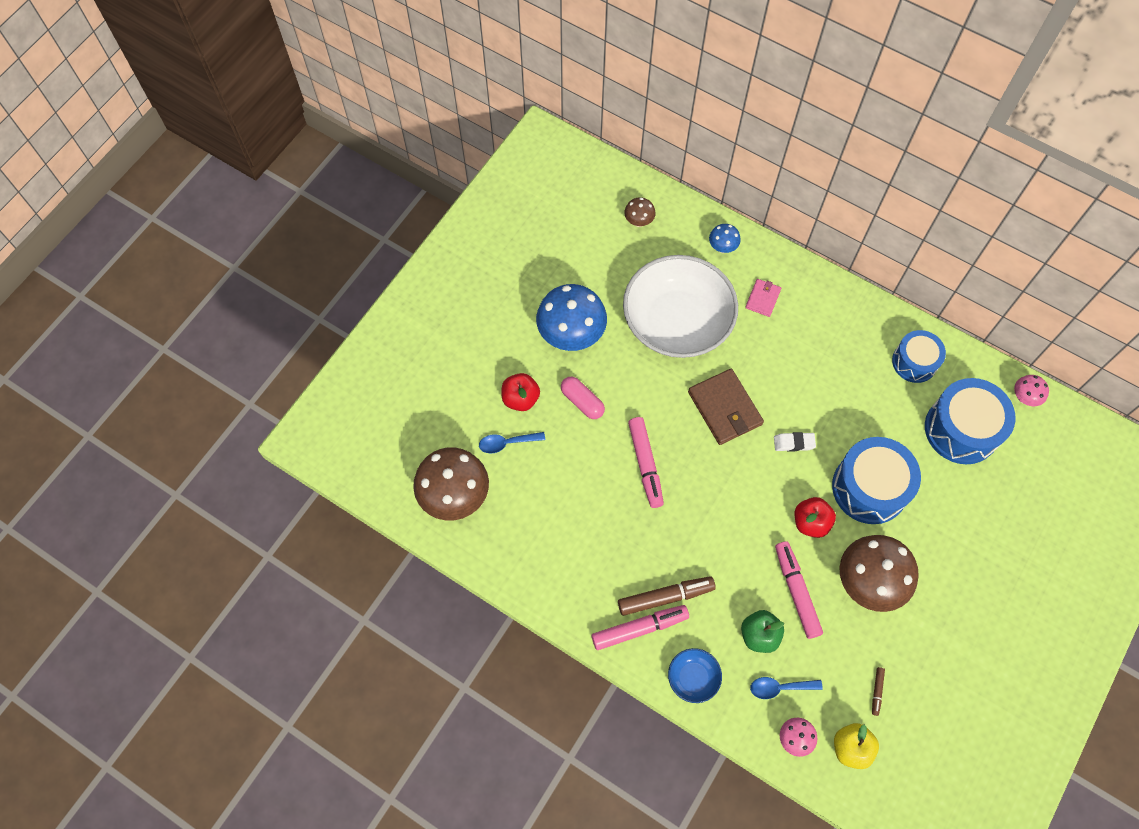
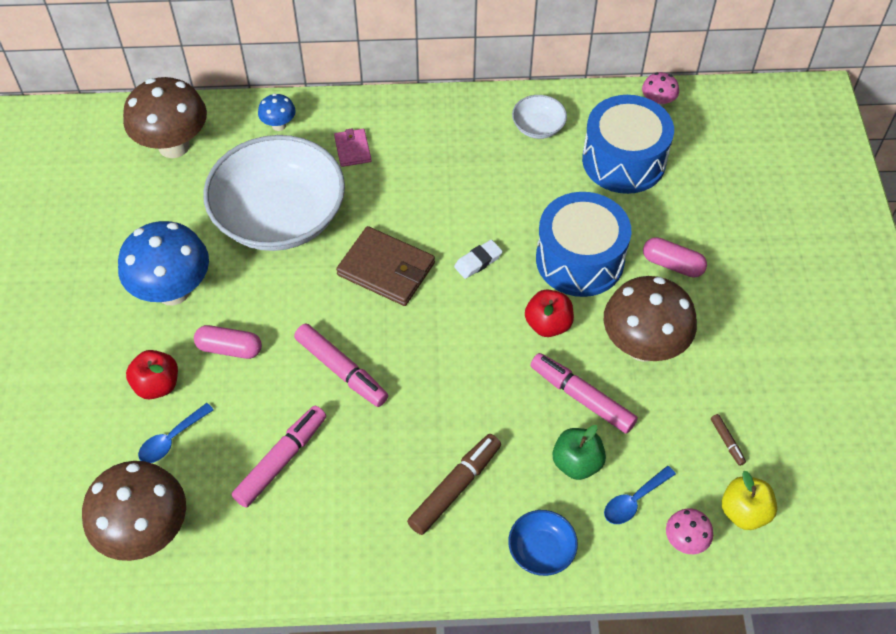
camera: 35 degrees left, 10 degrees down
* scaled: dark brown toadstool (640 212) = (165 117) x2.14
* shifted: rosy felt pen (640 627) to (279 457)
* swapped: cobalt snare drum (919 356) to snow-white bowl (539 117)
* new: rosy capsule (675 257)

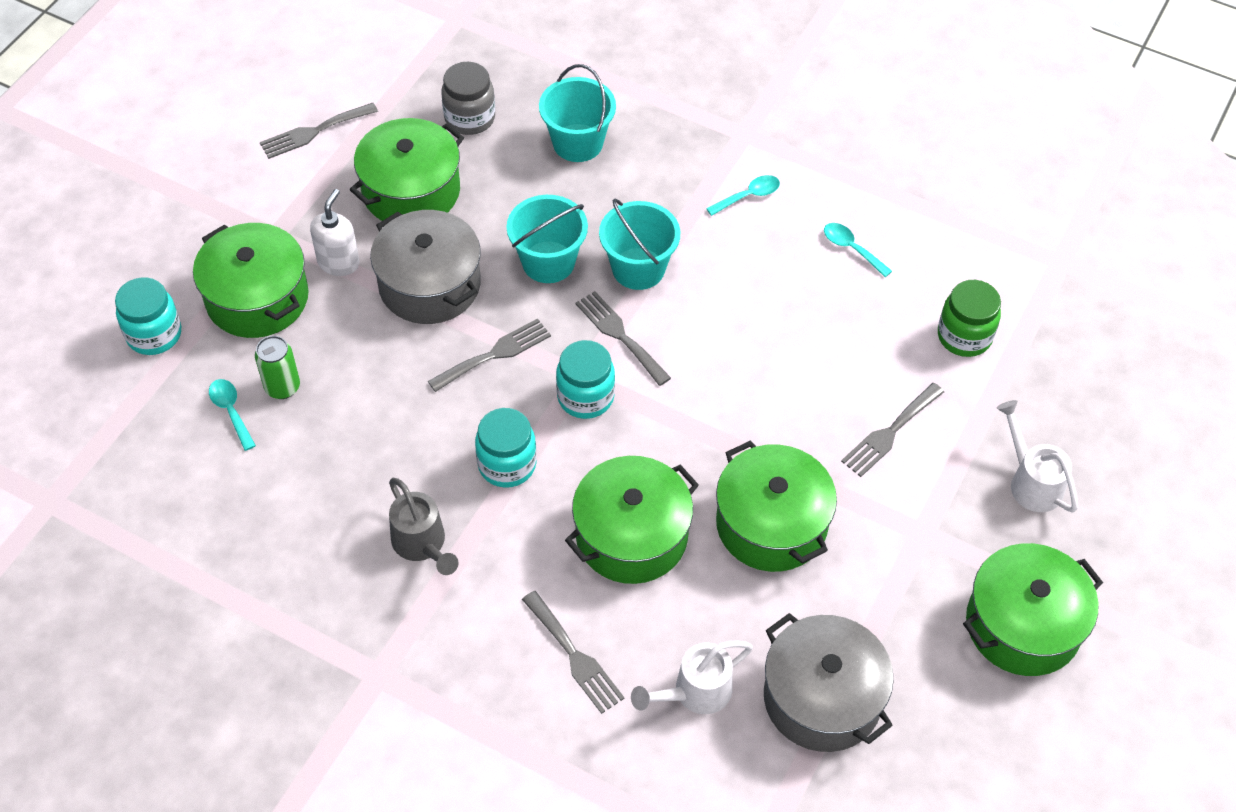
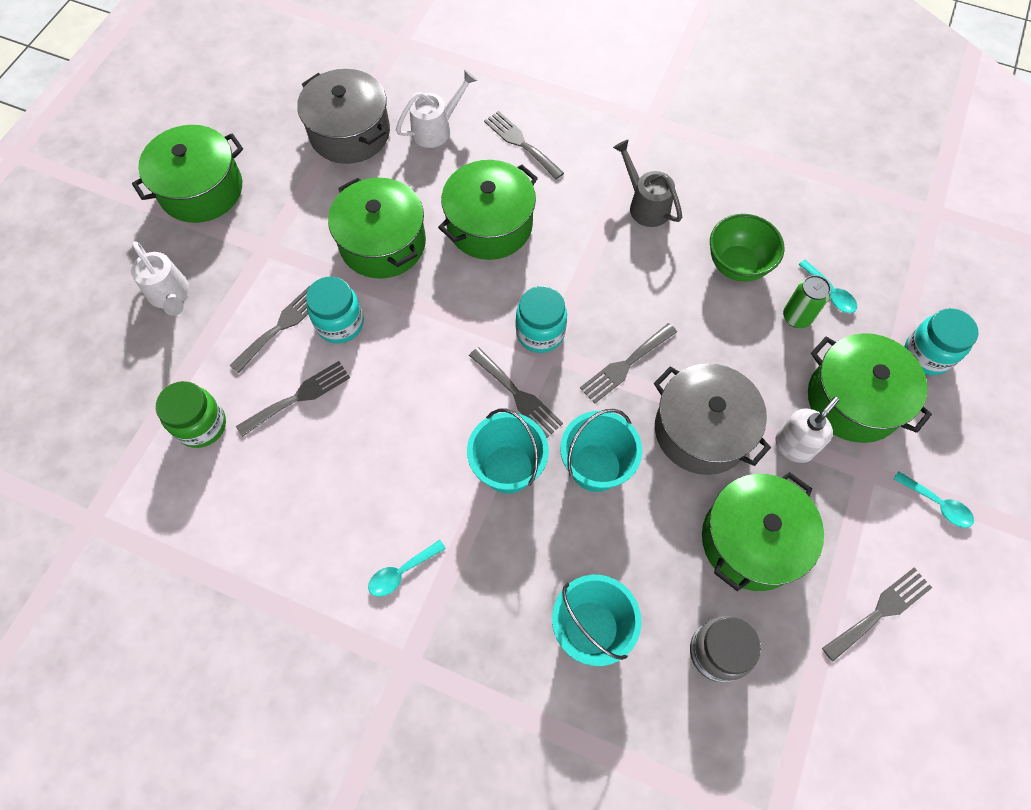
camera: 175 degrees right, 10 degrees up
* new: gray table fork (293 399)
* shifted: teal jar (506 448) to (335 309)
* new: green bowl (747 248)
* rotated: snow-white pump bottle (334 232) = (807 430) 150 degrees counterclockwise
* shifted: teal tablespoon (858 250) to (934 499)

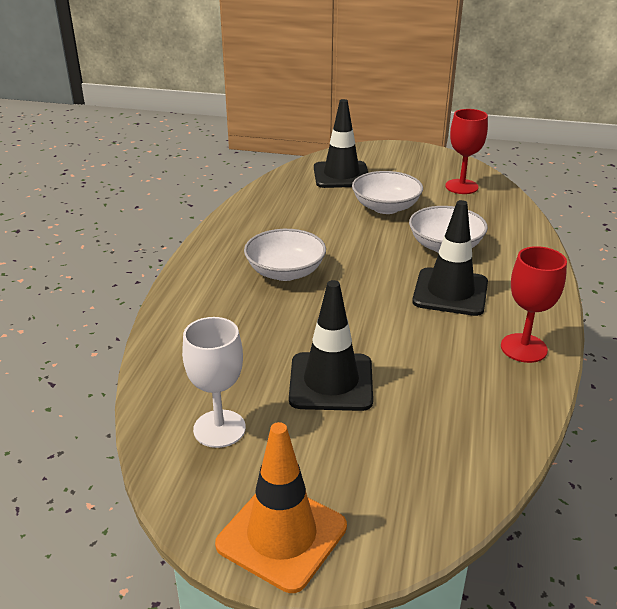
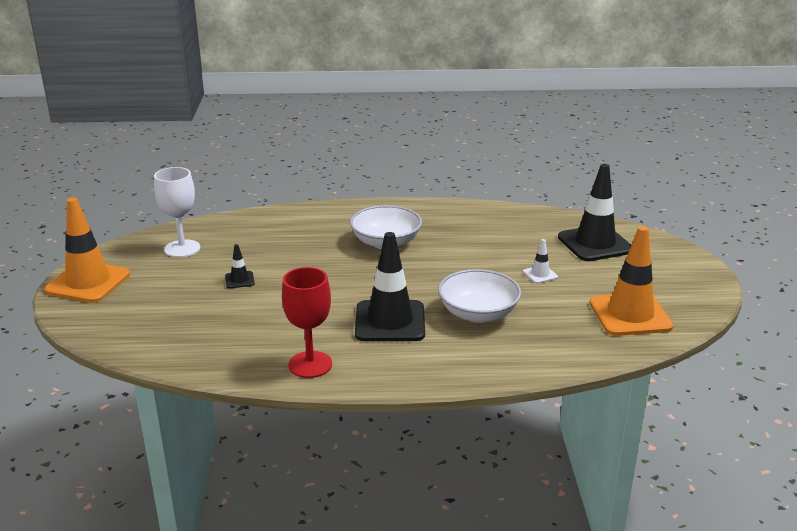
camera: 75 degrees right, 5 degrees down
* scaled: jet-black traffic cone (331 345) = (240 266) x0.44
* swapped: snow-white bowl (387 192) to snow-white traffic cone (540 261)
* swapped: red wine glass (466 151) to orange traffic cone (631 281)

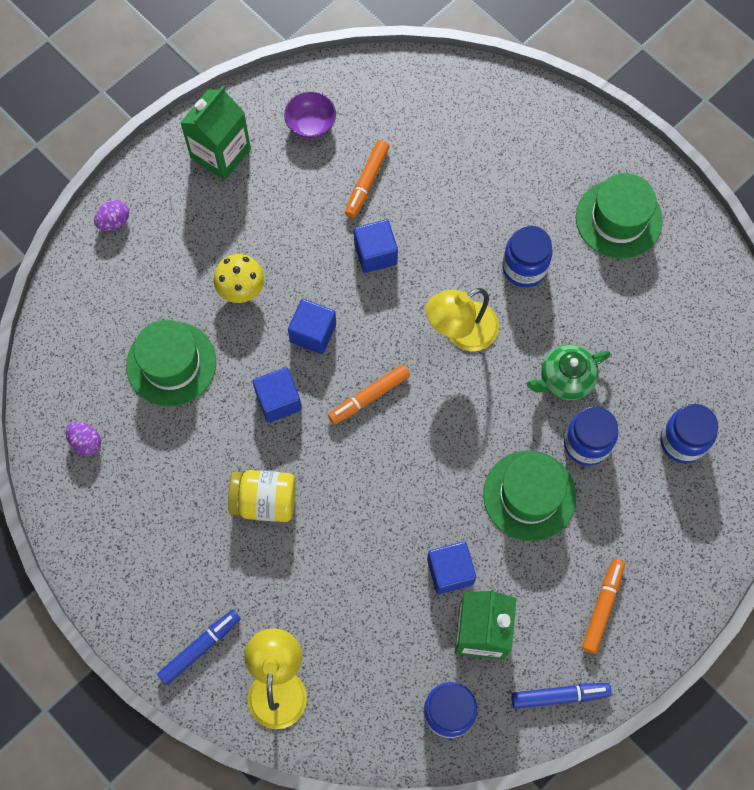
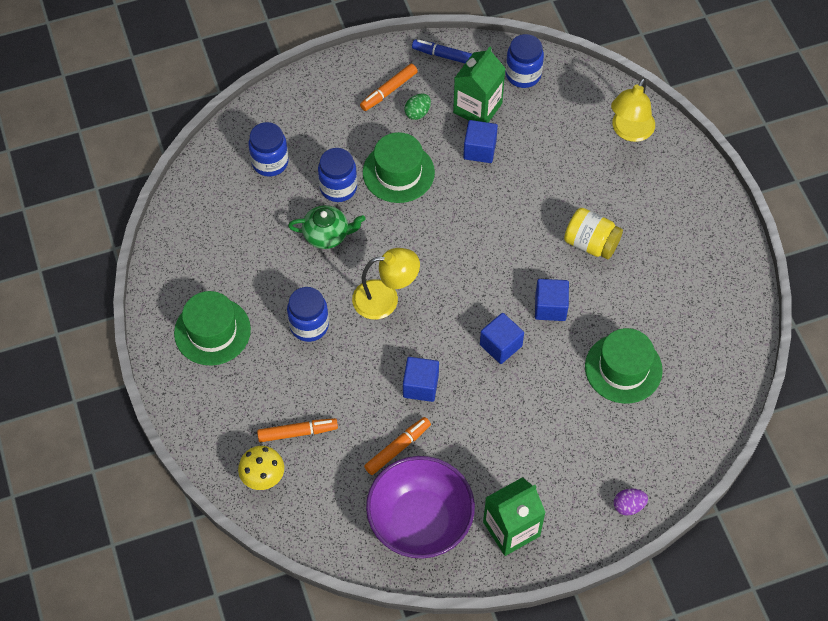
camera: 155 degrees left, 10 degrees down
* shifted: bright yellow toadstool (239 278) to (261 468)
* shifted: orange felt pen (369 395) to (297 430)
* scaled: royal purple bowl (310 115) = (420 507) x2.15
* new: green egg shape (418 107)
* gone: royal purple egg shape (83 439)
* gone: cobalt felt pen (199 647)

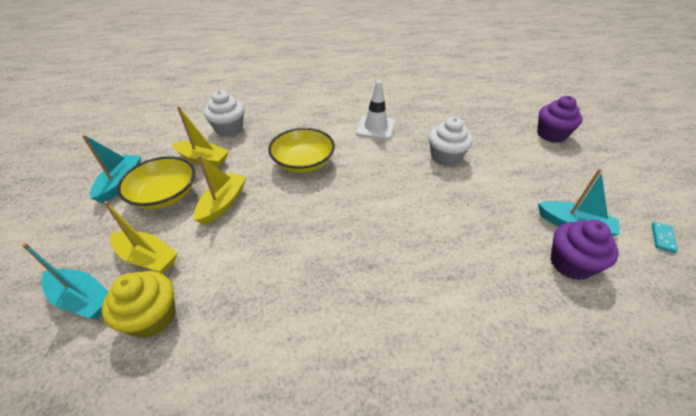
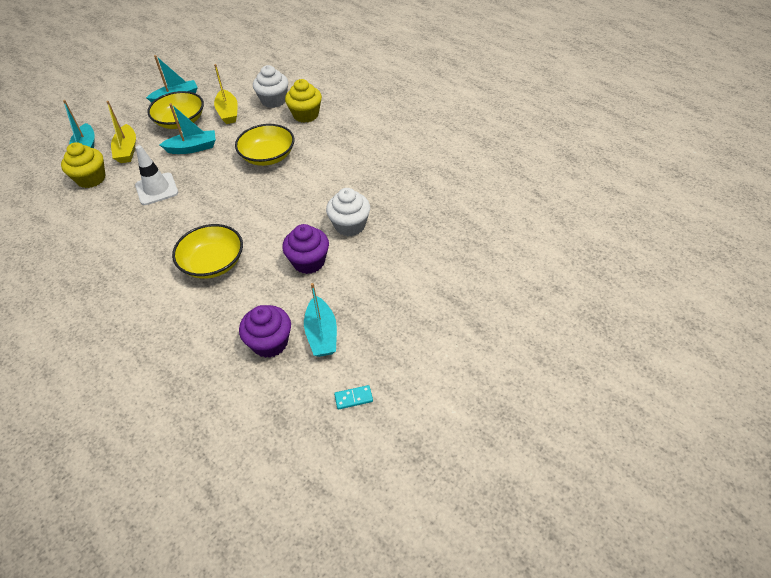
camera: 55 degrees right, 5 degrees up
* shifted: snow-white traffic cone (376 109) to (156 175)
* repainted: bright yellow toy boat (220 190) to teal toy boat (188 128)
* new: bright yellow bowl (207 251)
* shifted: royal purple muffin (560 119) to (305 249)
* new: bright yellow muffin (303 101)

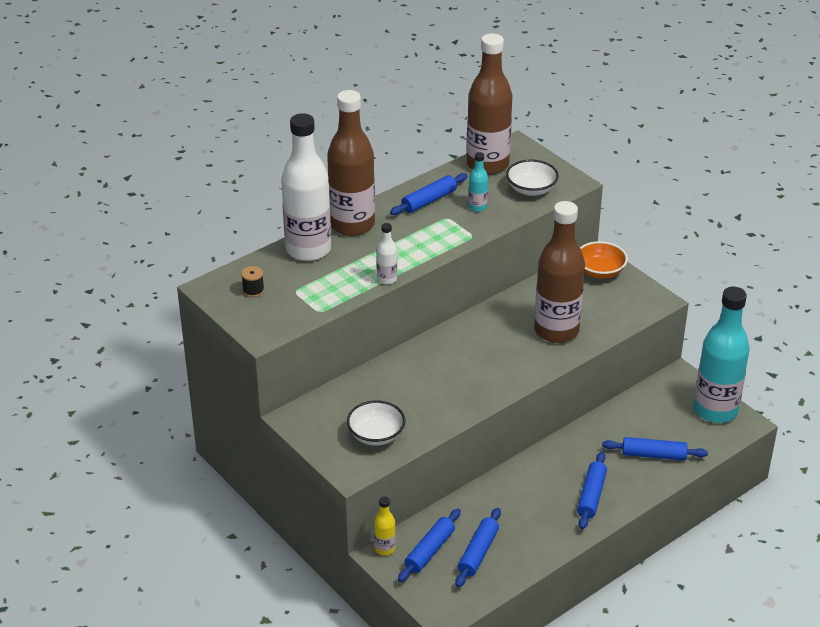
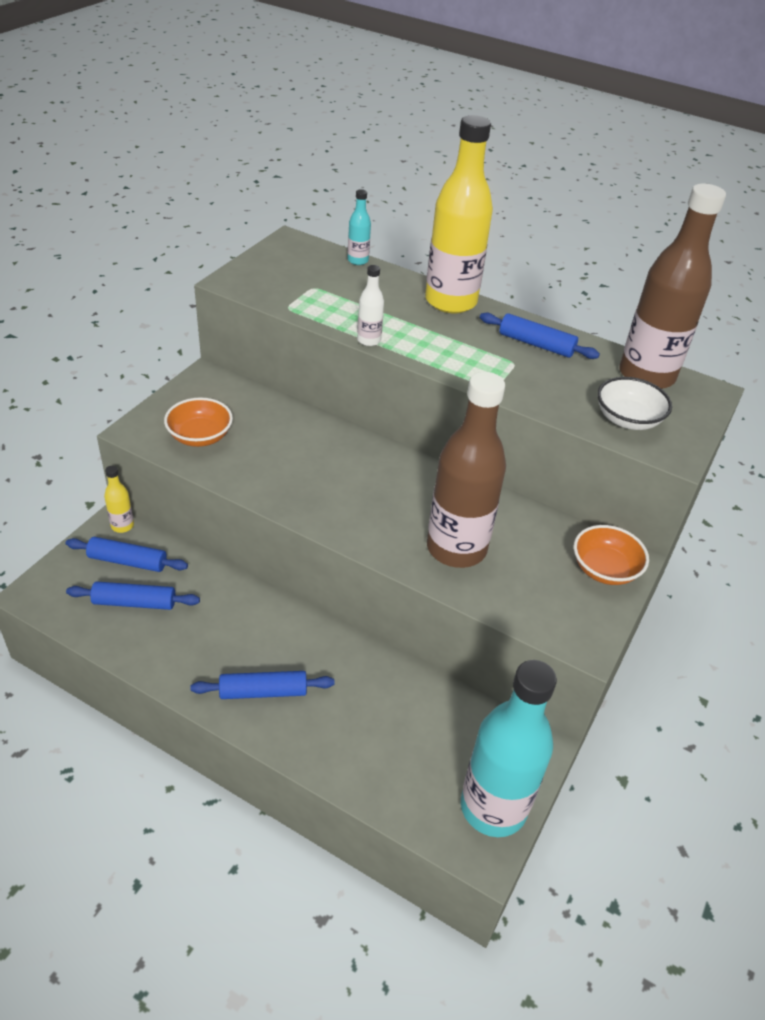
camera: 65 degrees right, 5 degrees up
* repainted: snow-white bowl (376 423) to orange bowl (198 422)
* shifted: teal flask (478 182) to (359 227)
* repainted: dark brown flask (351 163) to bright yellow flask (459 214)
* gone: jet-black bobbin (252 281)
* gone: snow-white flask (306 187)
* gone: cobalt rolling pin (655 449)

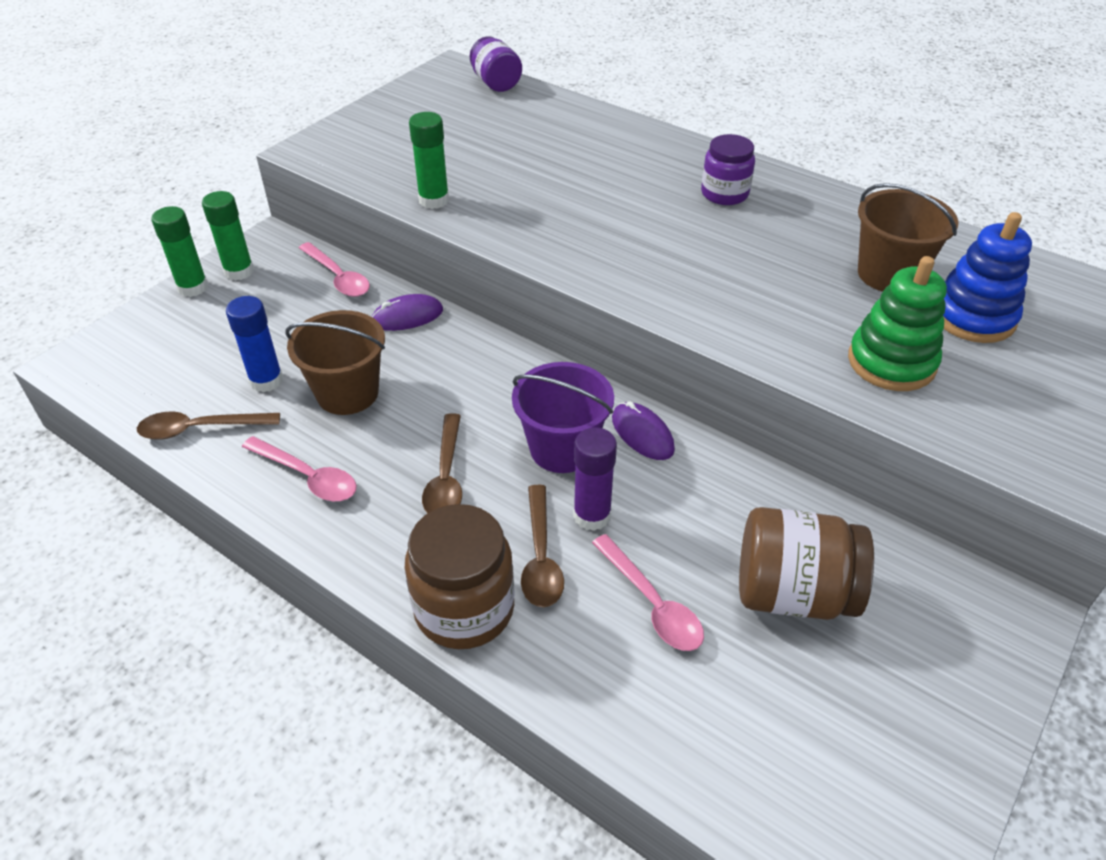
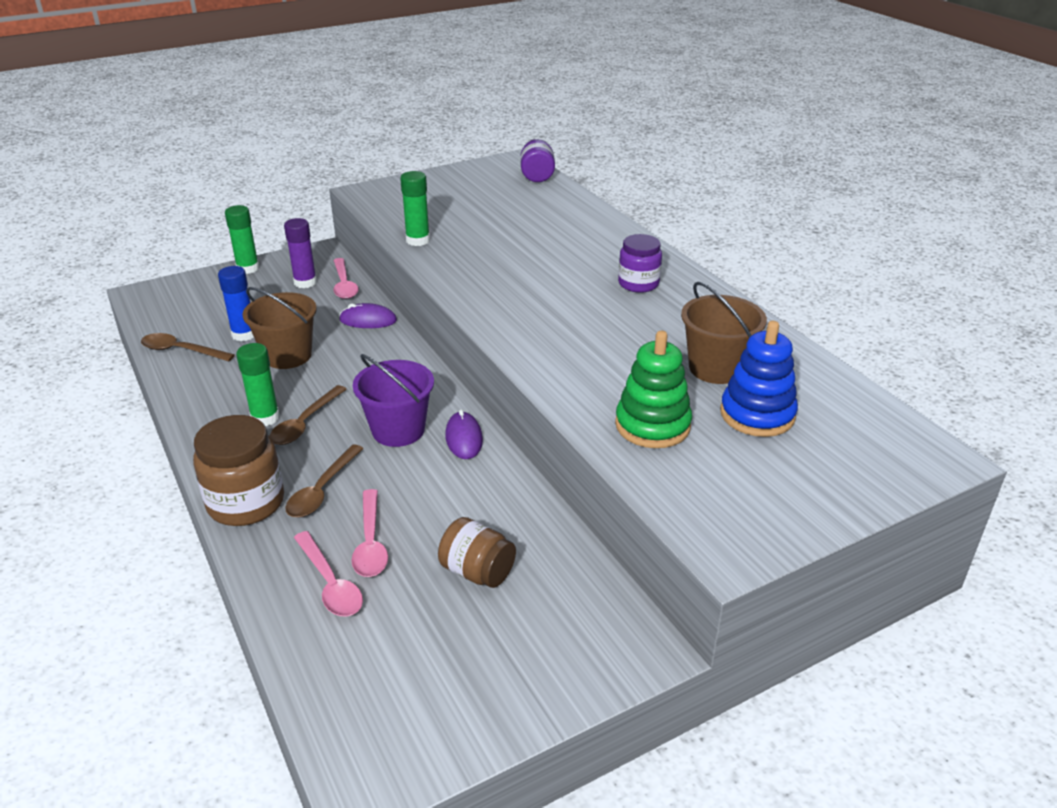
camera: 25 degrees right, 10 degrees down
* shifted: green glue stick (228 236) to (258 384)
* shifted: royal purple glue stick (595 479) to (300 253)
* shifted: rosy tablespoon (299 468) to (328 573)
* scaled: dark brown jar (806 563) = (477 552) x0.65

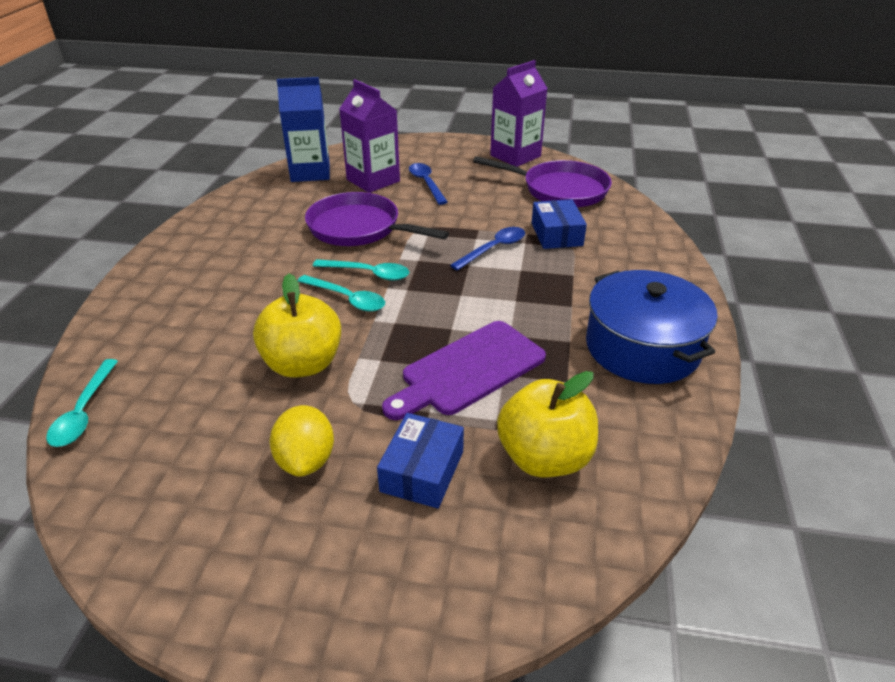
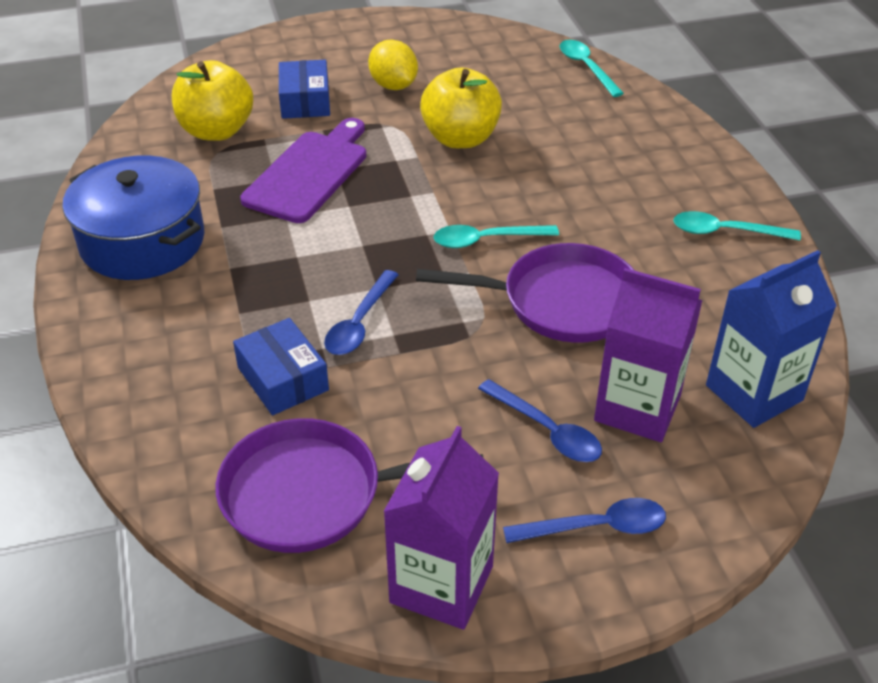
camera: 155 degrees right, 5 degrees up
* new: cobalt tablespoon (584 520)
* shifted: teal tablespoon (341 293) to (737 226)

